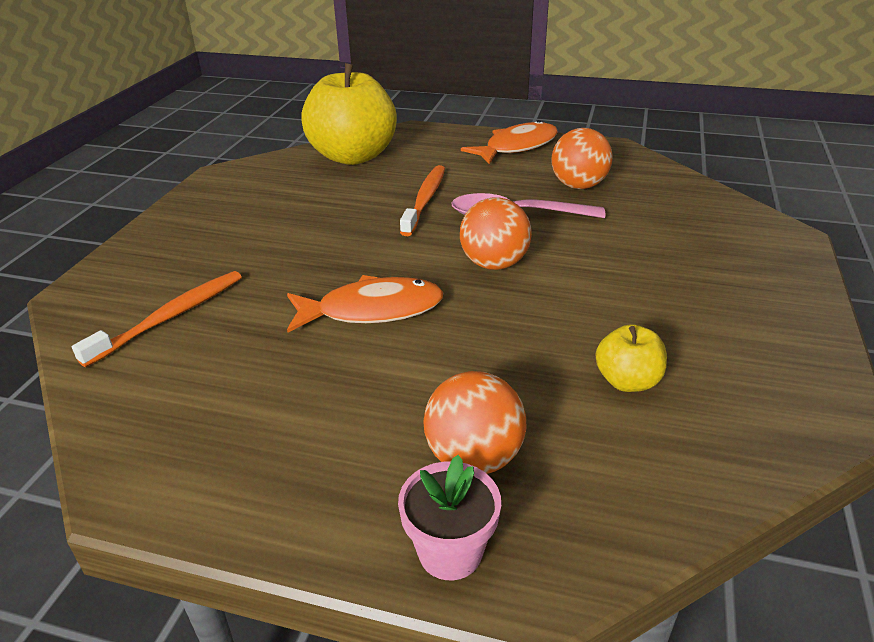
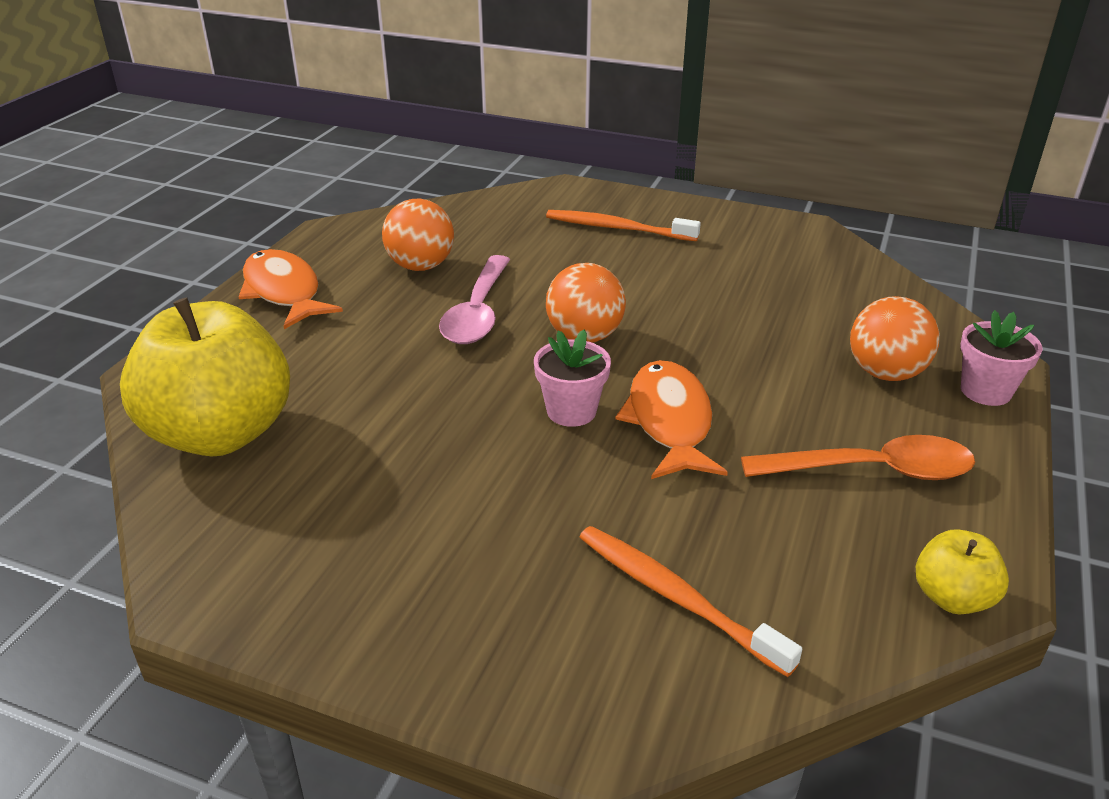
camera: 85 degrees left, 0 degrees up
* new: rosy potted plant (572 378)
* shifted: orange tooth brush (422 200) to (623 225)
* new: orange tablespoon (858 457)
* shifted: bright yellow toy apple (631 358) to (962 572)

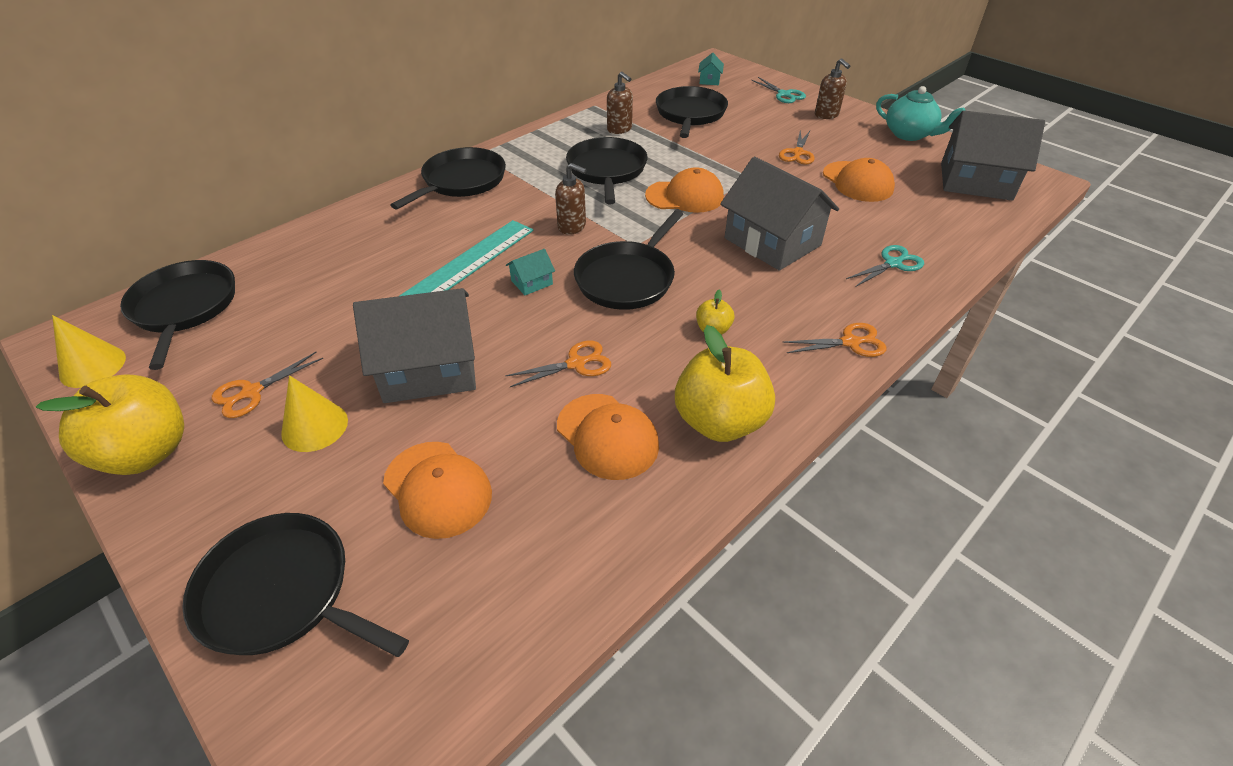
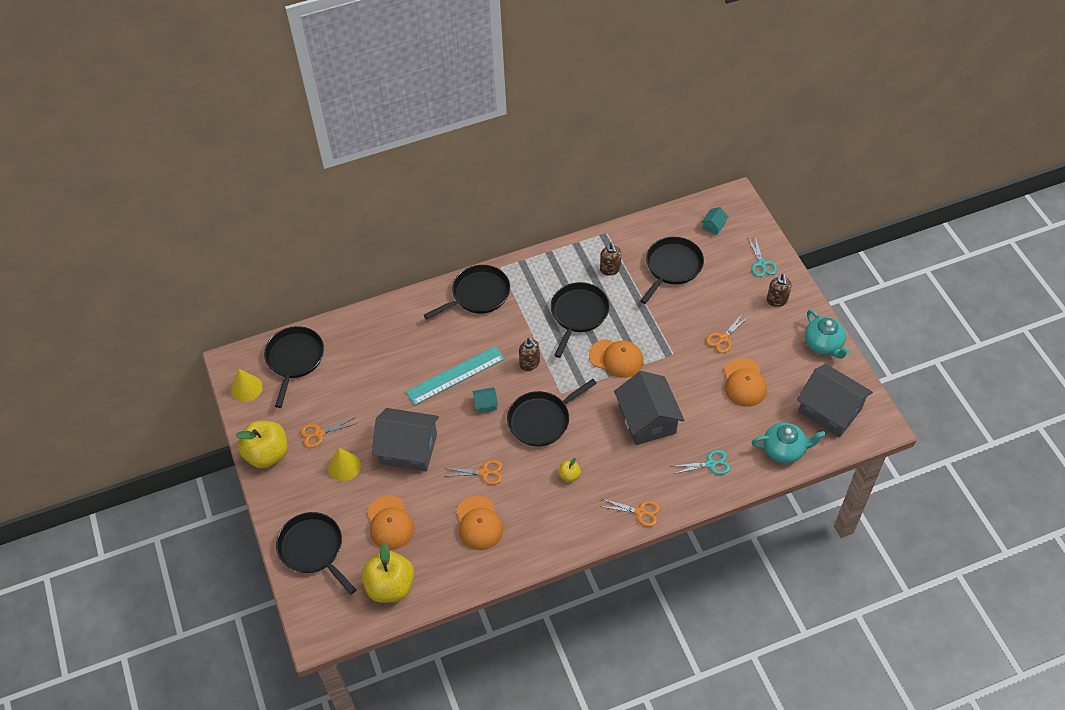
camera: 25 degrees right, 10 degrees up
* shifted: bright yellow toy apple (725 383) to (387 573)
* new: teal tea pot (789 442)

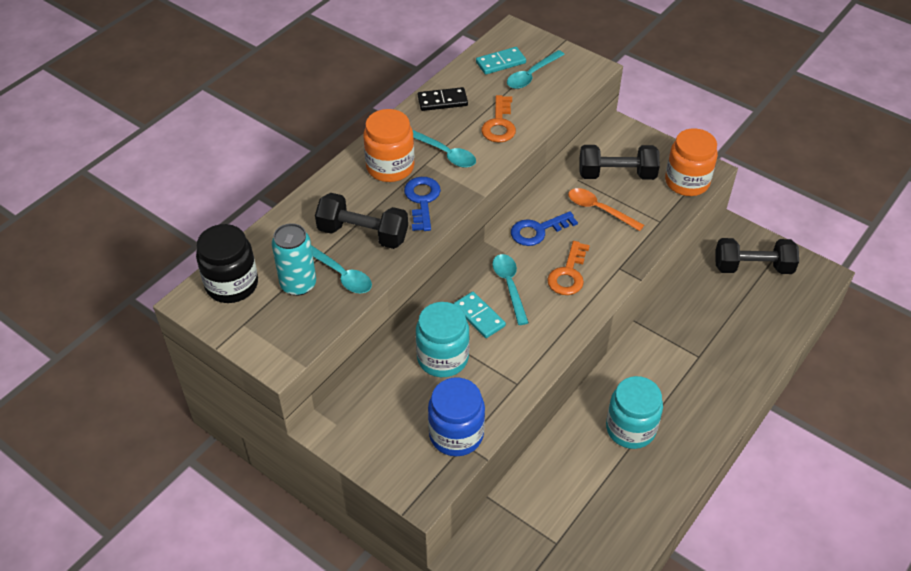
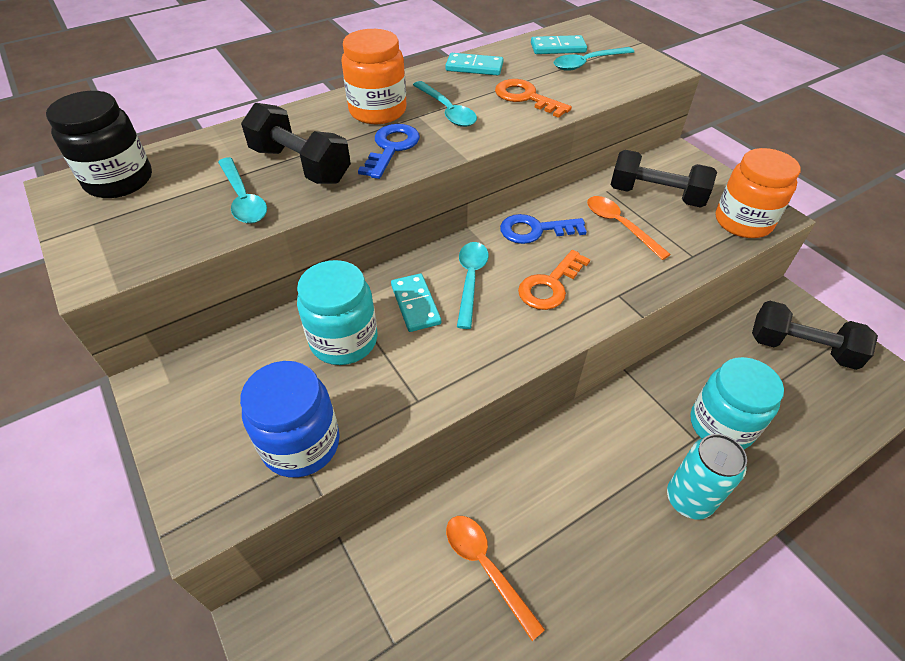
camera: 20 degrees right, 0 degrees up
* repainted: jet-black domino (443 99) to teal domino (474 64)
* new: orange tablespoon (495 578)
* rotated: orange latchkey (498 119) = (533 98) 105 degrees clockwise
* shifted: teal tin (294 259) to (707 477)
* shifted: teal jar (634 412) to (737 403)

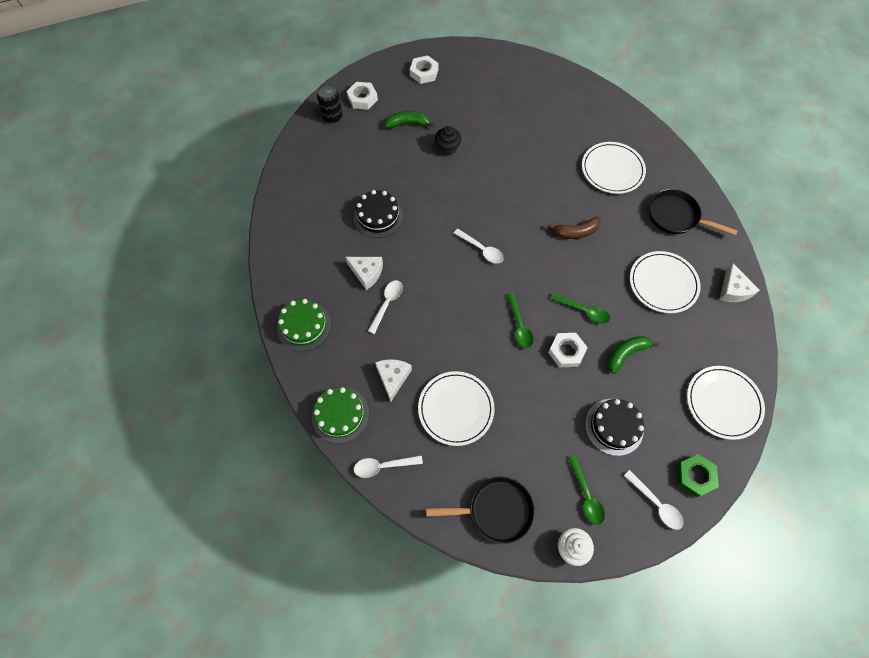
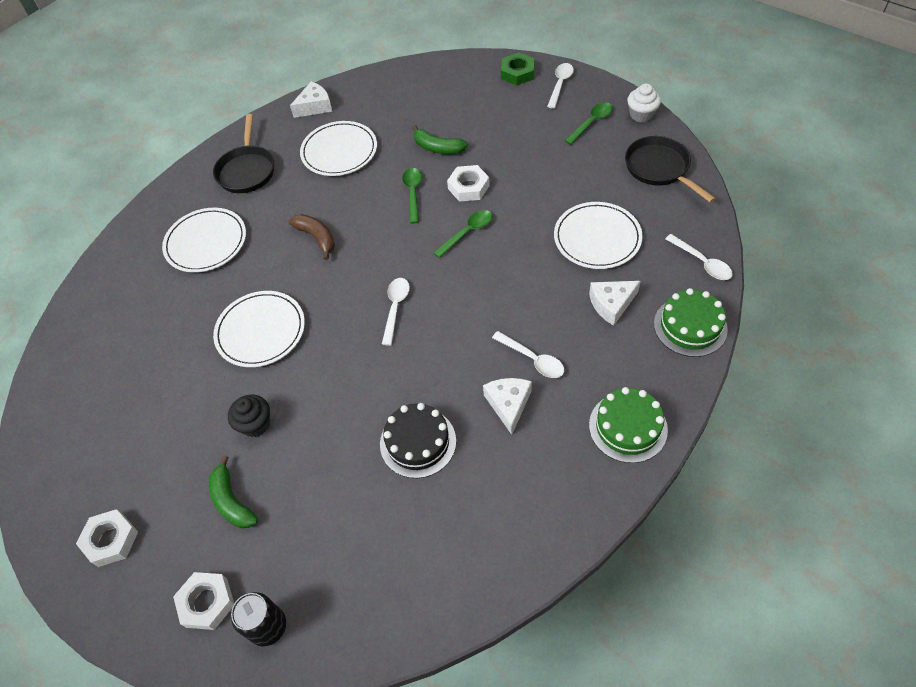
camera: 115 degrees left, 10 degrees down
* shifted: snow-white dinner plate (726 403) to (259 329)
* rotated: snow-white tablespoon (385 307) = (528 354) 135 degrees counterclockwise
* gone: jet-black gateau (614 427)

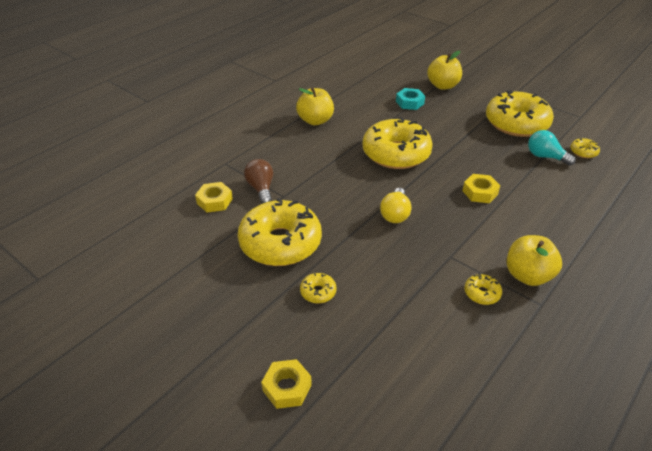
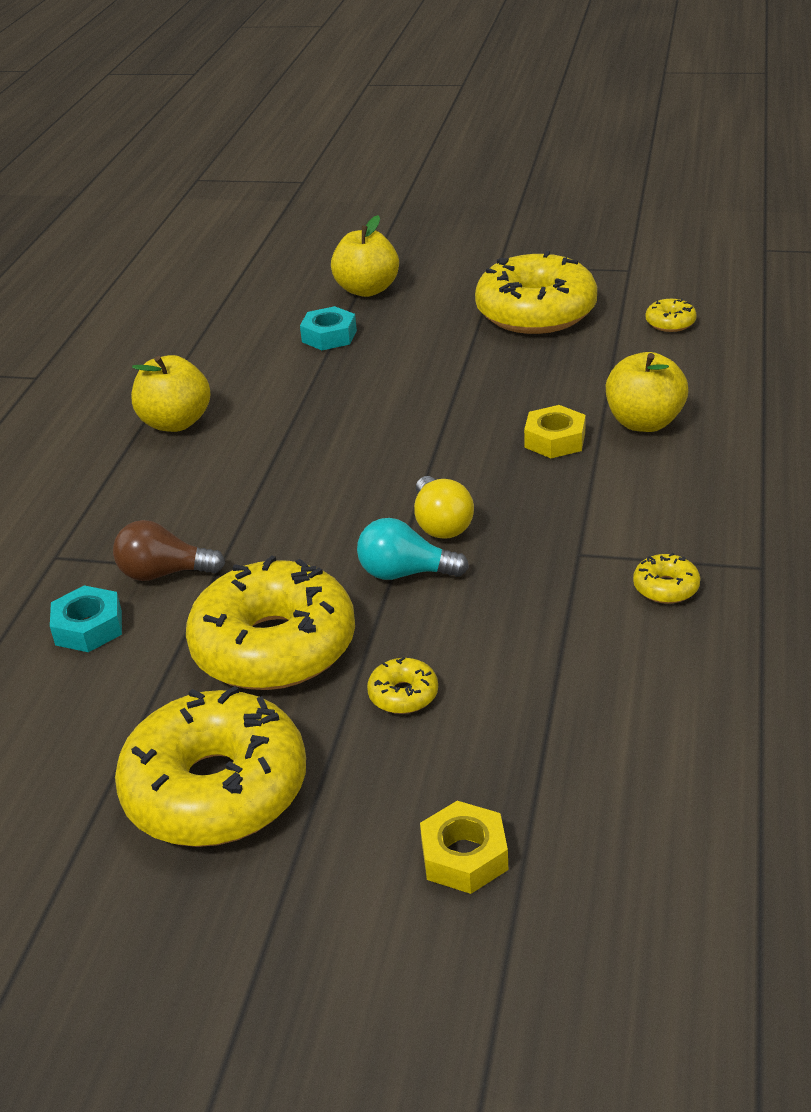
camera: 25 degrees left, 5 degrees down
* repainted: bright yellow nut (214 197) to teal nut (86 618)
* rotated: dark brown bulb (258 181) = (169 550) 45 degrees counterclockwise
* shifted: bright yellow glazed donut (398 143) to (210 766)
* shifted: teal bulb (552 148) to (413 549)
* shifted: bright yellow toy apple (534 260) to (647 392)

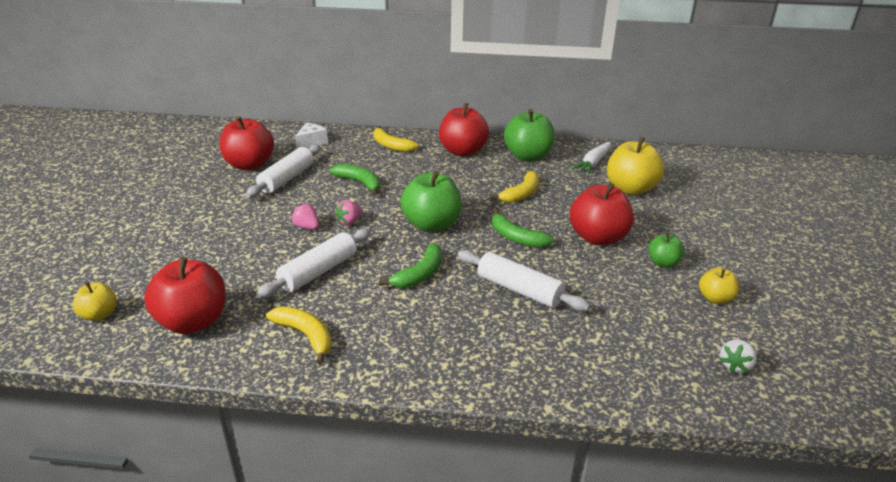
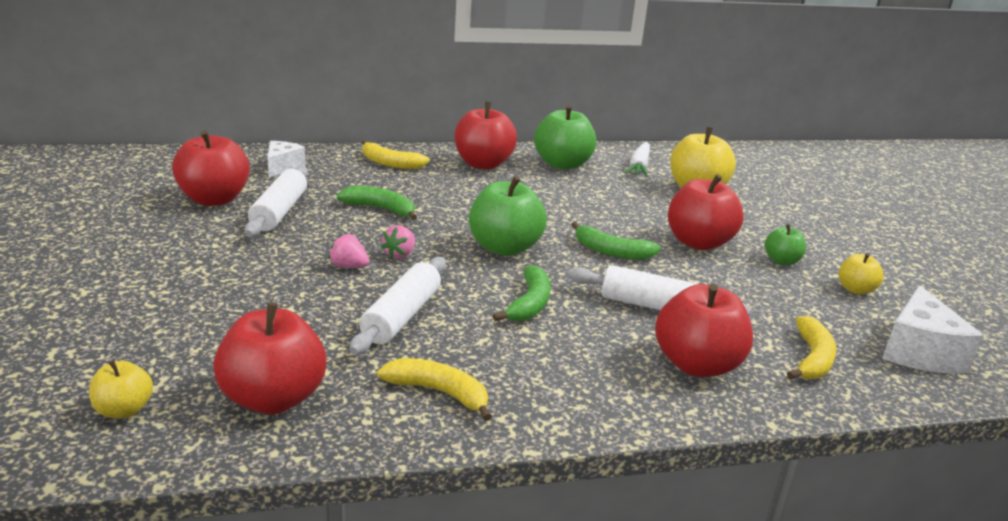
camera: 20 degrees left, 5 degrees down
* new: red toy apple (704 330)
* shifted: bright yellow banana (514 187) to (811 348)
* swapped: snow-white toy strawberry (738 356) to snow-white cheese (933 329)

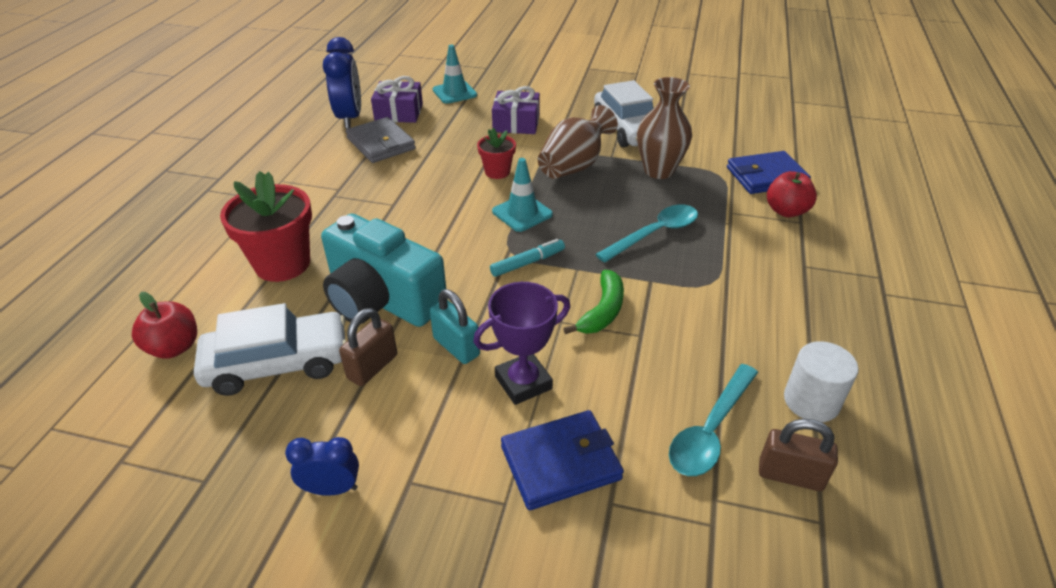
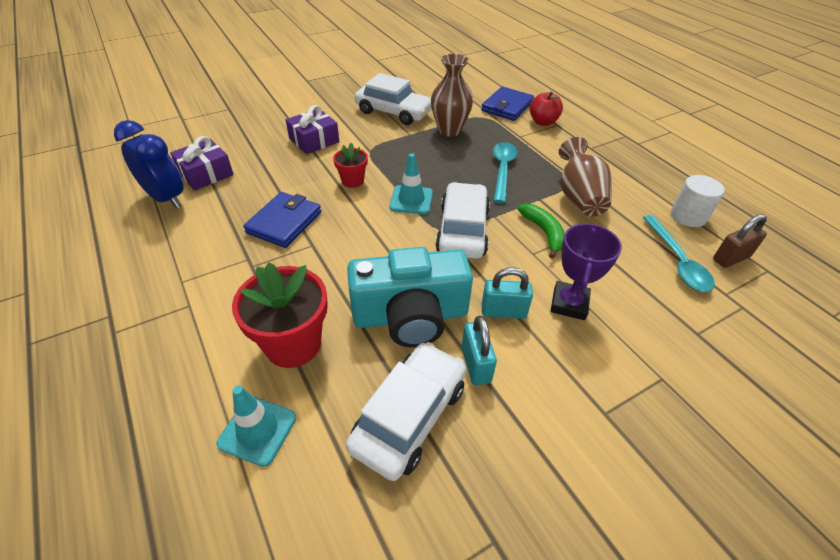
camera: 45 degrees left, 5 degrees up
* shifted: teal traffic cone (455 74) to (256 426)
* shifted: cobalt billfold (562 460) to (282 220)
* swapped: teal felt pen (527 258) to snow-white car (462 220)
* repainted: dark brown small lock (368 347) to teal small lock (479 350)
* shifted: dark brown tall vase (578 142) to (585 177)
* gone: red toy apple (164 325)
* gone: cobalt bedside clock (322 466)
* gone: gray billfold (381 140)

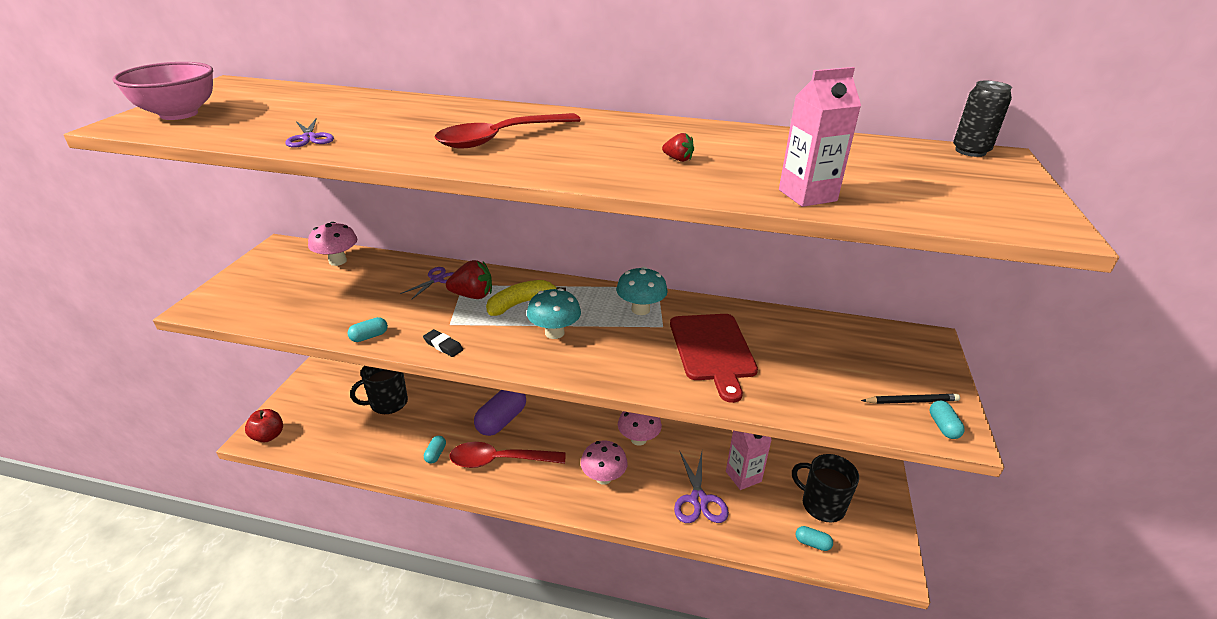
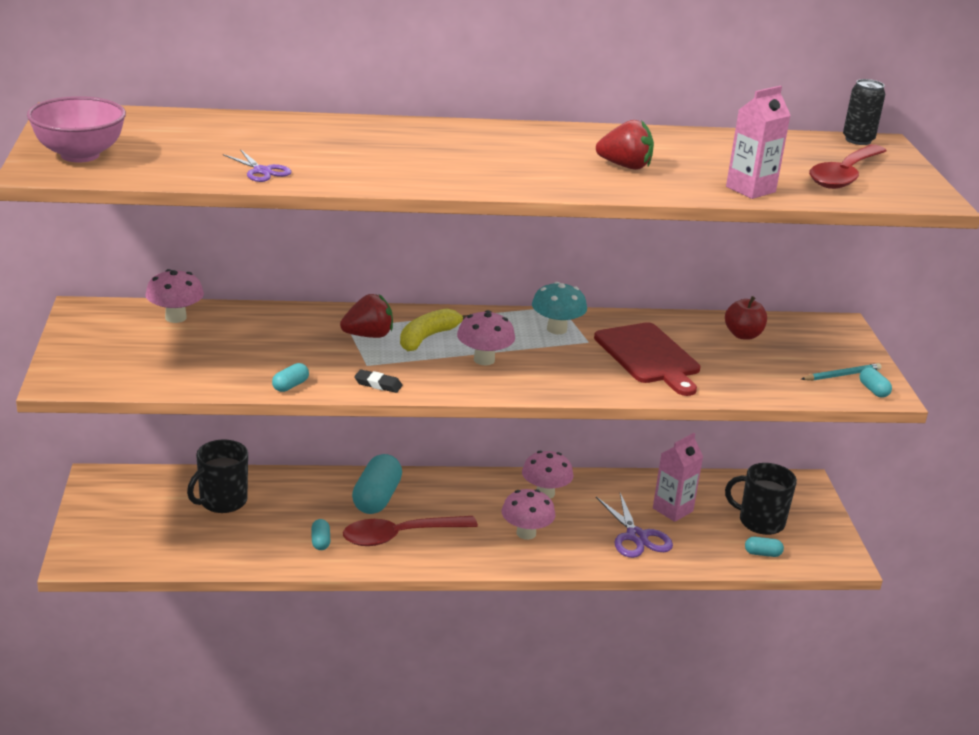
camera: 20 degrees left, 5 degrees down
* repainted: royal purple capsule (500 413) to teal capsule (377 484)
* repainted: teal toadstool (554 313) to rosy toadstool (486 337)
* scaled: red toy strawberry (678 147) = (625 145) x1.91
* shifted: red toy apple (264 425) to (746 318)
* repainted: jet-black lead pencil (910 399) to teal lead pencil (841 372)
* shifted: red tablespoon (508 130) to (848 166)
* gone: royal purple shears (427 283)

